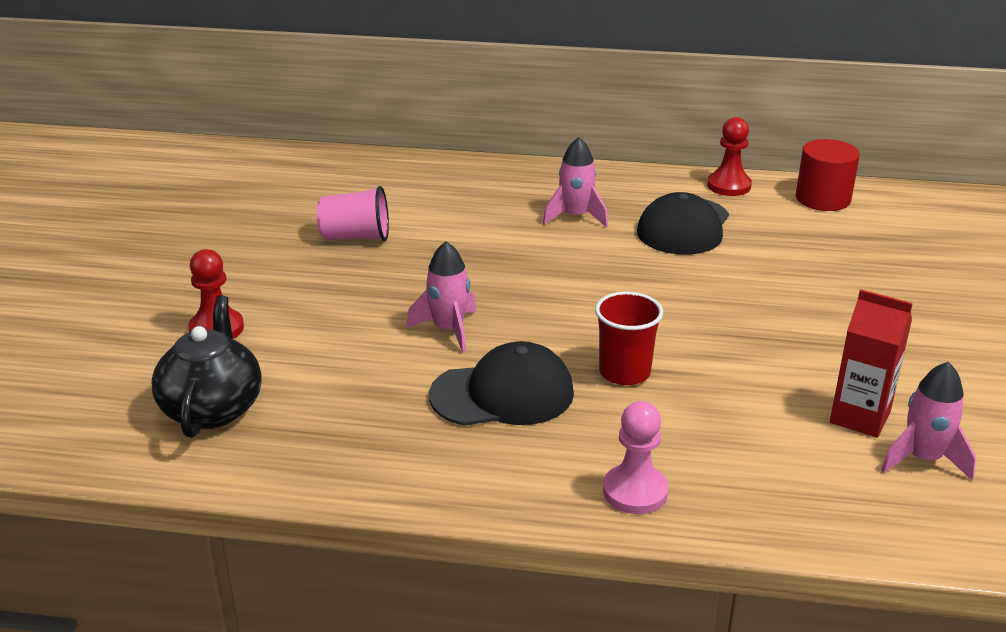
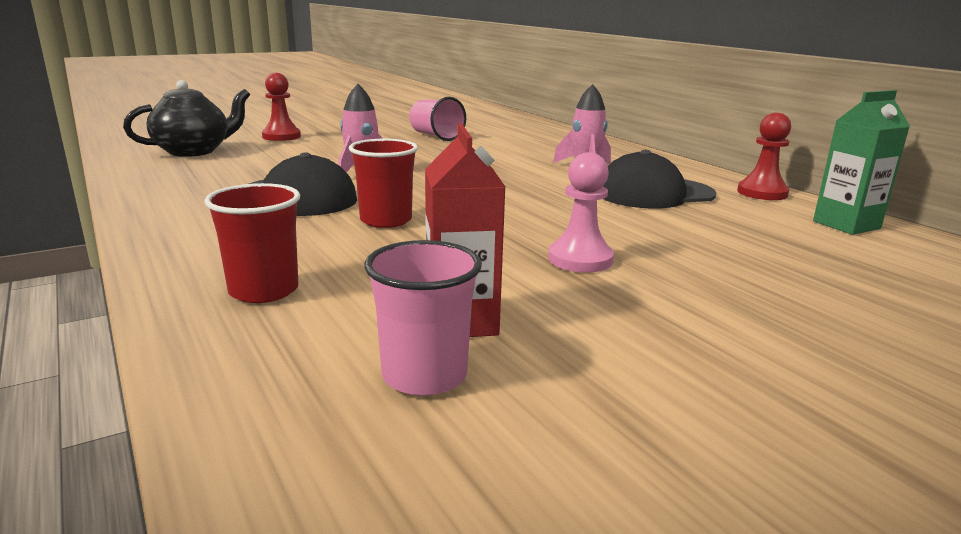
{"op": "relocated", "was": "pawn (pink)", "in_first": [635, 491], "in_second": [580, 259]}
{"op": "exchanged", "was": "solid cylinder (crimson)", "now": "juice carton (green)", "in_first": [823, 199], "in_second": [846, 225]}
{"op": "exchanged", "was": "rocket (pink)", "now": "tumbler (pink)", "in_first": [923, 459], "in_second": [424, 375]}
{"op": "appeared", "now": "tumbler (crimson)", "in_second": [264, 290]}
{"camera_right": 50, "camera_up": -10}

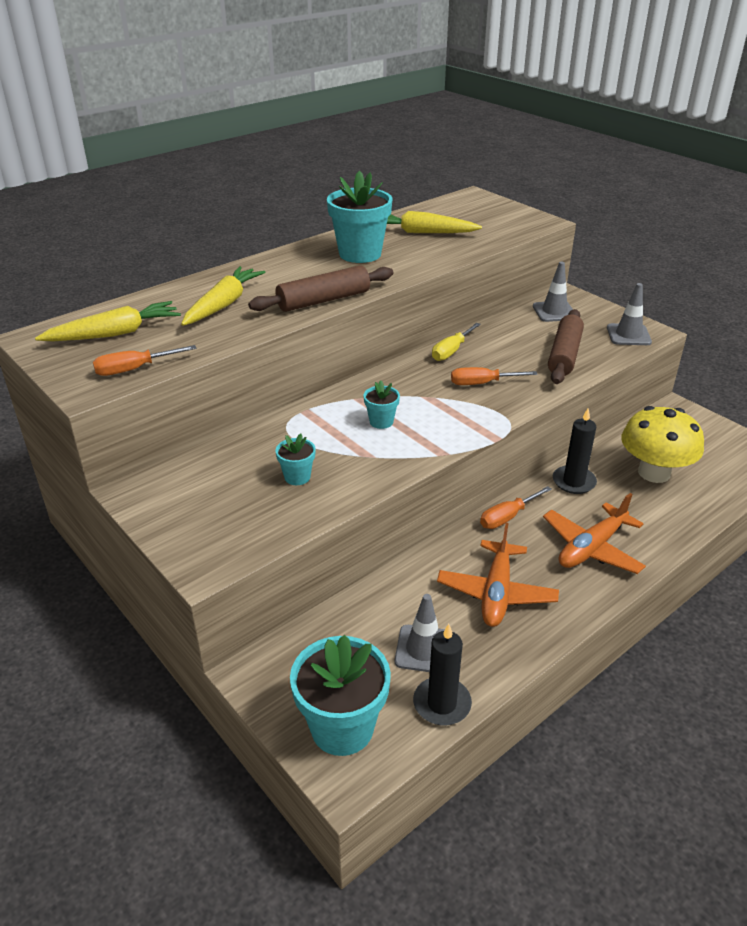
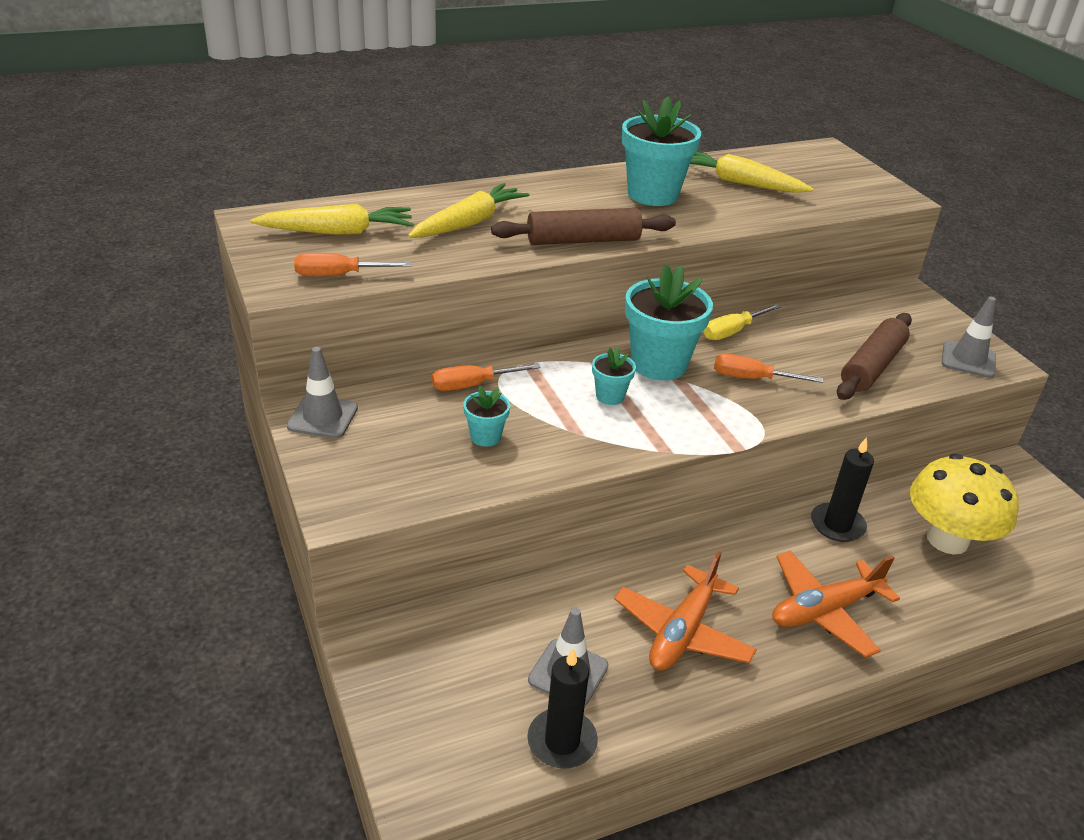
{"op": "relocated", "was": "plant pot (aqua)", "in_first": [342, 728], "in_second": [659, 364]}
{"op": "relocated", "was": "screwdriver (bright orange)", "in_first": [508, 517], "in_second": [473, 385]}
{"op": "relocated", "was": "road cone (grey)", "in_first": [554, 312], "in_second": [323, 417]}
{"camera_right": 15, "camera_up": 0}

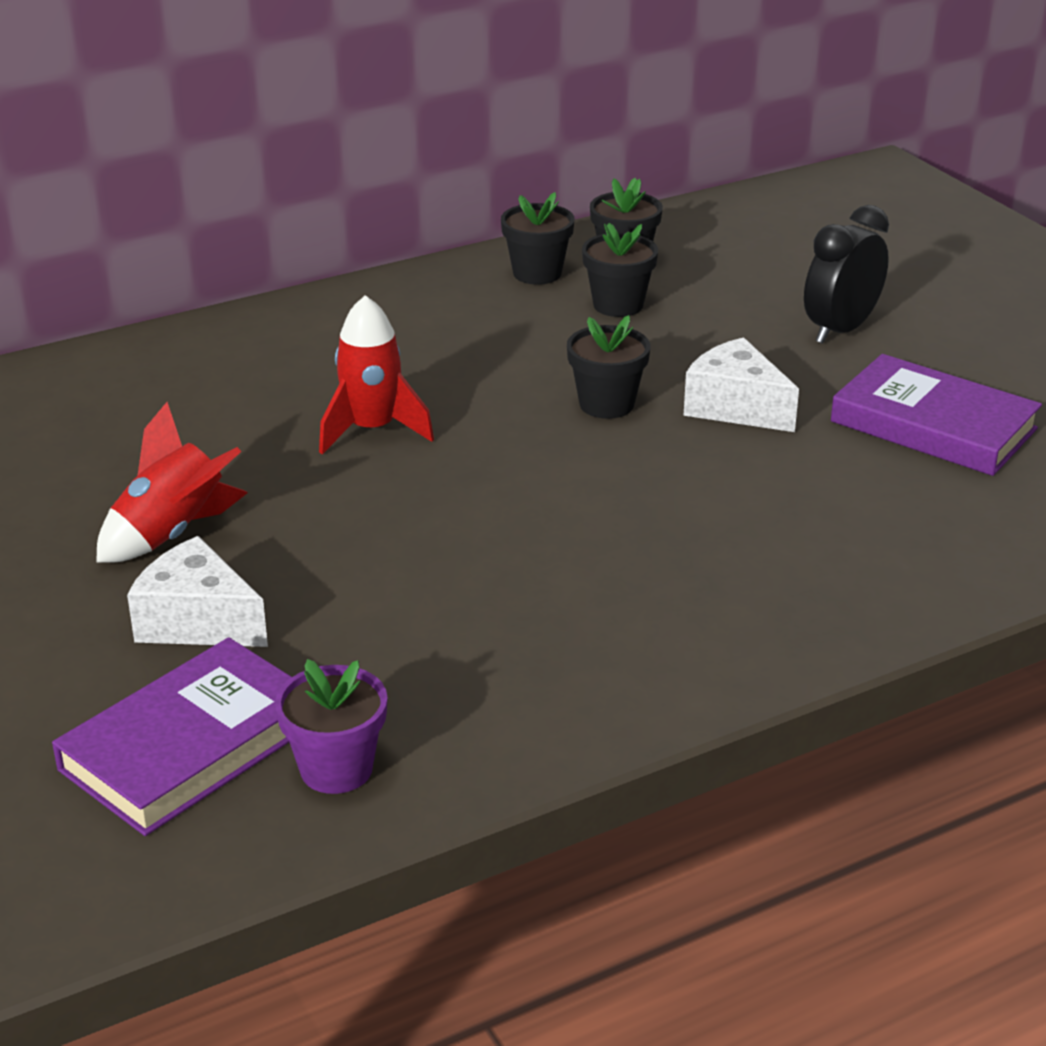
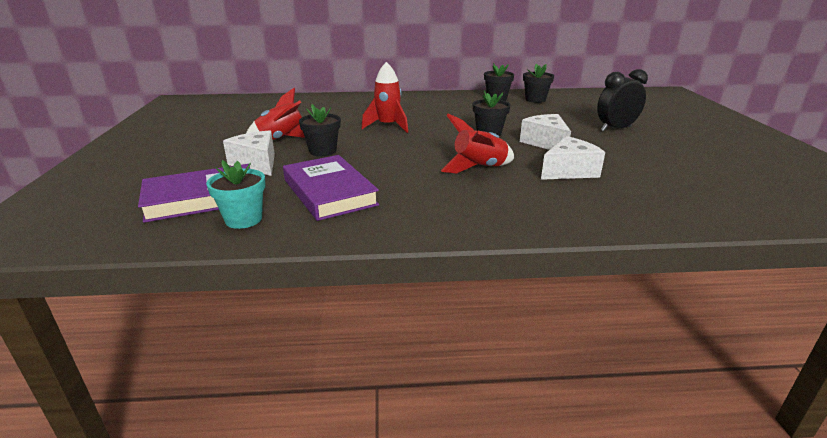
{"op": "colour", "was": "plant pot (purple)", "now": "plant pot (aqua)", "in_first": [336, 769], "in_second": [243, 219]}
{"op": "relocated", "was": "plant pot (black)", "in_first": [618, 305], "in_second": [323, 151]}
{"op": "relocated", "was": "hardback (purple)", "in_first": [933, 425], "in_second": [329, 192]}
{"op": "appeared", "now": "rocket (crimson)", "in_second": [479, 168]}
{"op": "appeared", "now": "piece of cheese (pure white)", "in_second": [569, 171]}
{"camera_right": 25, "camera_up": -5}

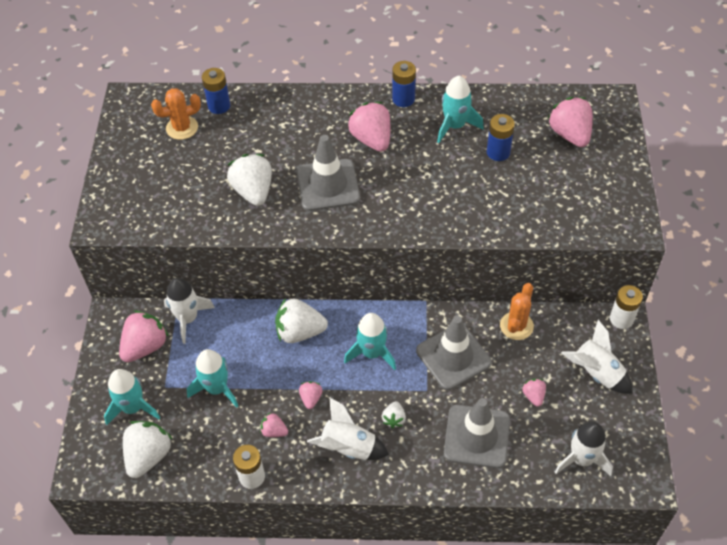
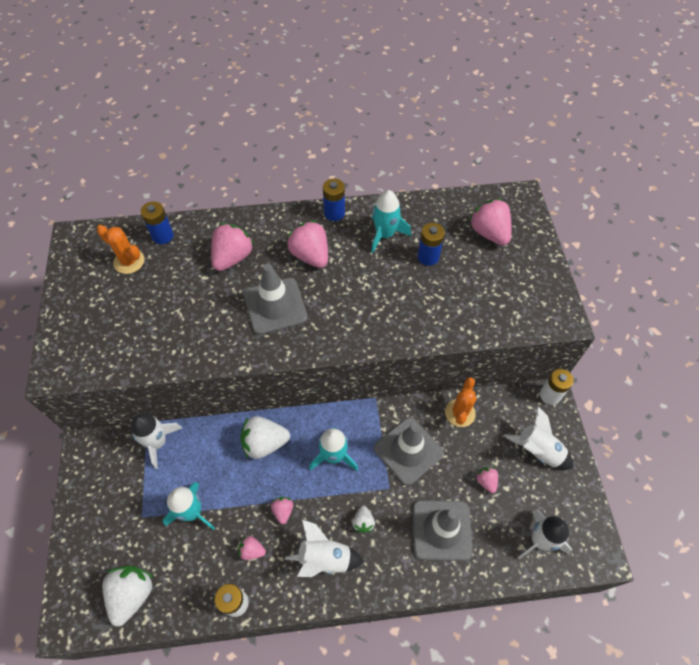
{"op": "missing", "was": "rocket (aqua)", "in_first": [133, 408]}
{"op": "relocated", "was": "strawberry (pink)", "in_first": [145, 346], "in_second": [232, 257]}
{"op": "spun", "was": "prickly plant (bright orange)", "in_first": [182, 128], "in_second": [129, 261], "clockwise": 60}
{"op": "missing", "was": "strawberry (pure white)", "in_first": [253, 191]}
{"camera_right": -10, "camera_up": 5}

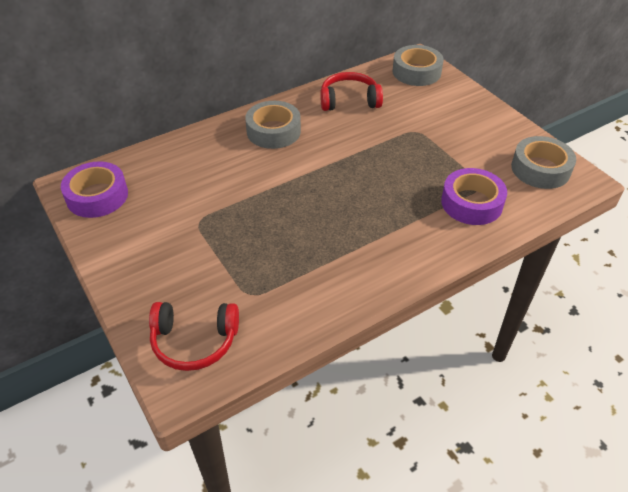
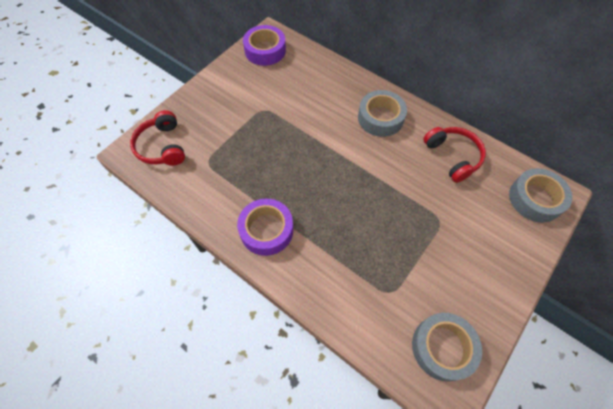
{"op": "relocated", "was": "roll of tape (purple)", "in_first": [471, 203], "in_second": [266, 230]}
{"camera_right": 70, "camera_up": 15}

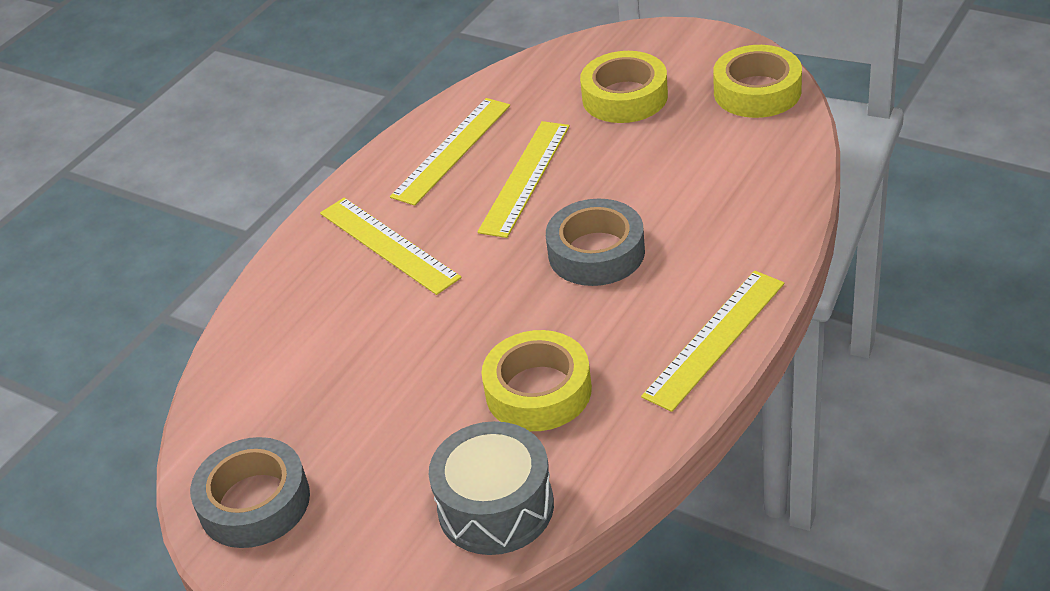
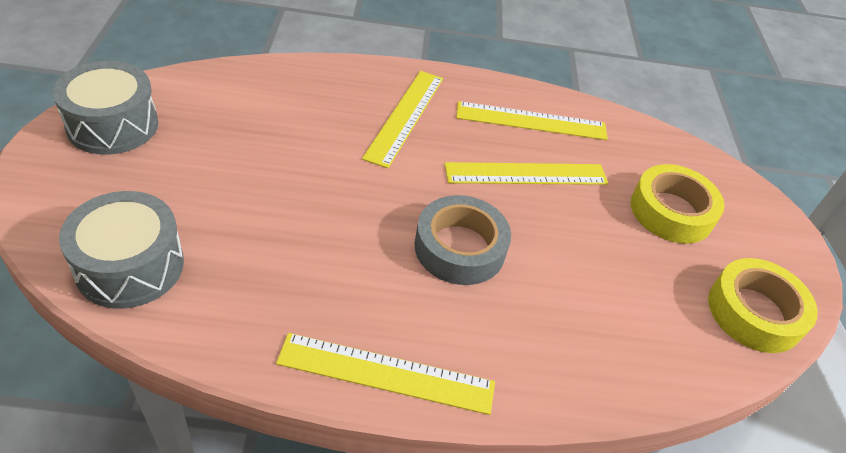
{"op": "exchanged", "was": "roll of tape (grey)", "now": "snare drum (grey)", "in_first": [254, 502], "in_second": [113, 125]}
{"op": "missing", "was": "roll of tape (bright yellow)", "in_first": [538, 391]}
{"camera_right": 50, "camera_up": 5}

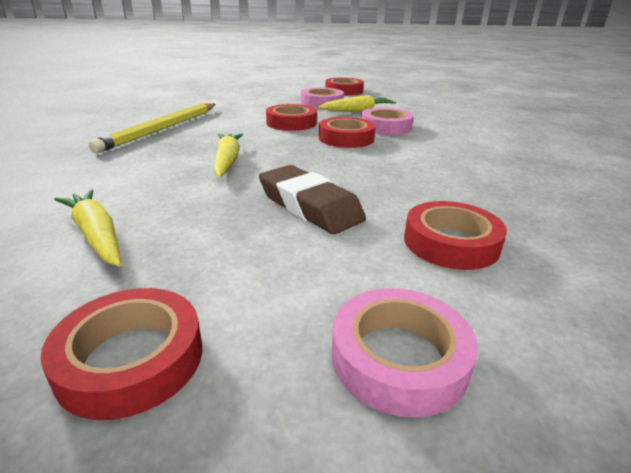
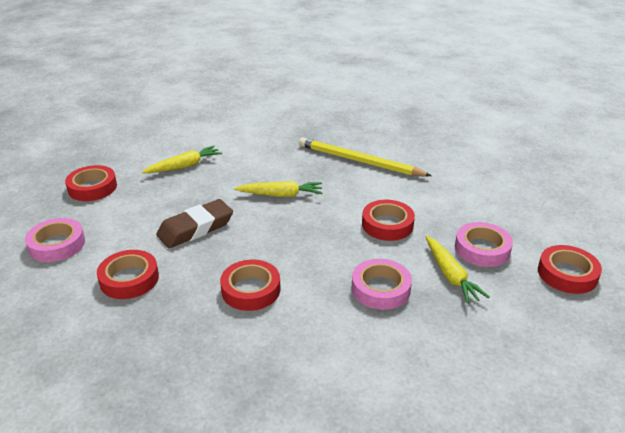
{"op": "relocated", "was": "roll of tape (crimson)", "in_first": [346, 138], "in_second": [251, 290]}
{"camera_right": 95, "camera_up": 5}

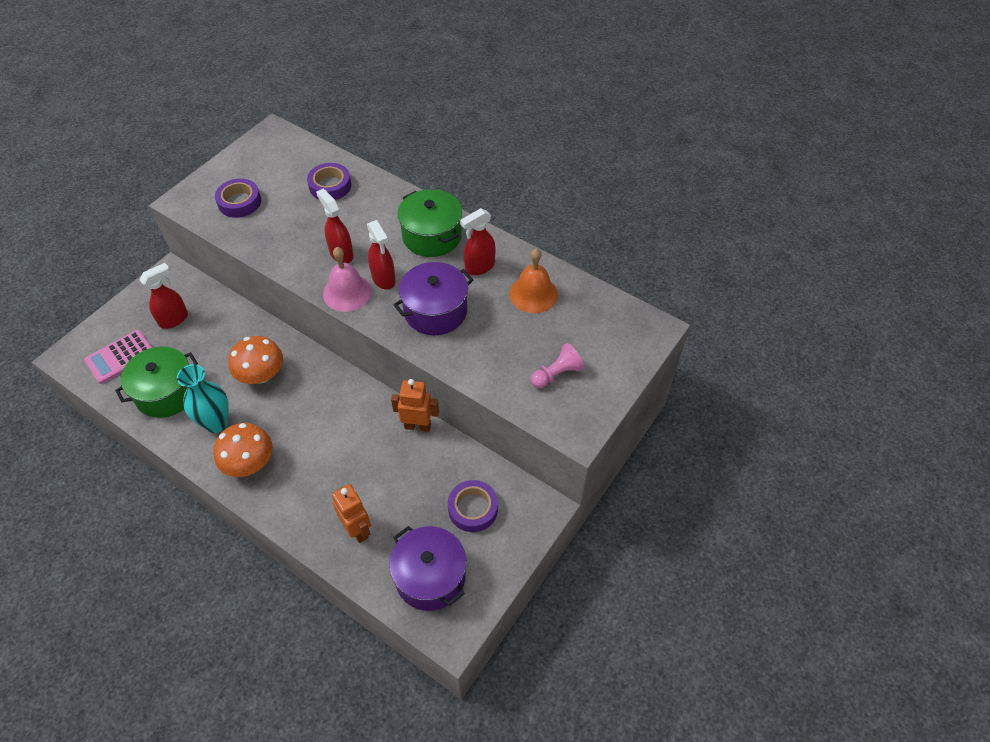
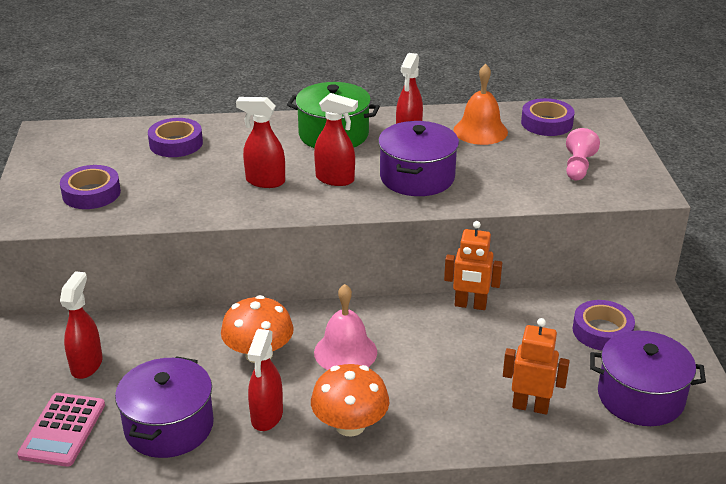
{"op": "colour", "was": "stockpot (green)", "now": "stockpot (purple)", "in_first": [166, 392], "in_second": [169, 426]}
{"op": "exchanged", "was": "flower vase (aqua)", "now": "sprayer (crimson)", "in_first": [216, 423], "in_second": [266, 416]}
{"op": "relocated", "was": "bell (pink)", "in_first": [347, 292], "in_second": [345, 352]}
{"op": "spun", "was": "robot figure (bright orange)", "in_first": [417, 426], "in_second": [470, 305], "clockwise": -135}
{"op": "appeared", "now": "roll of tape (purple)", "in_second": [546, 123]}
{"camera_right": -40, "camera_up": -20}

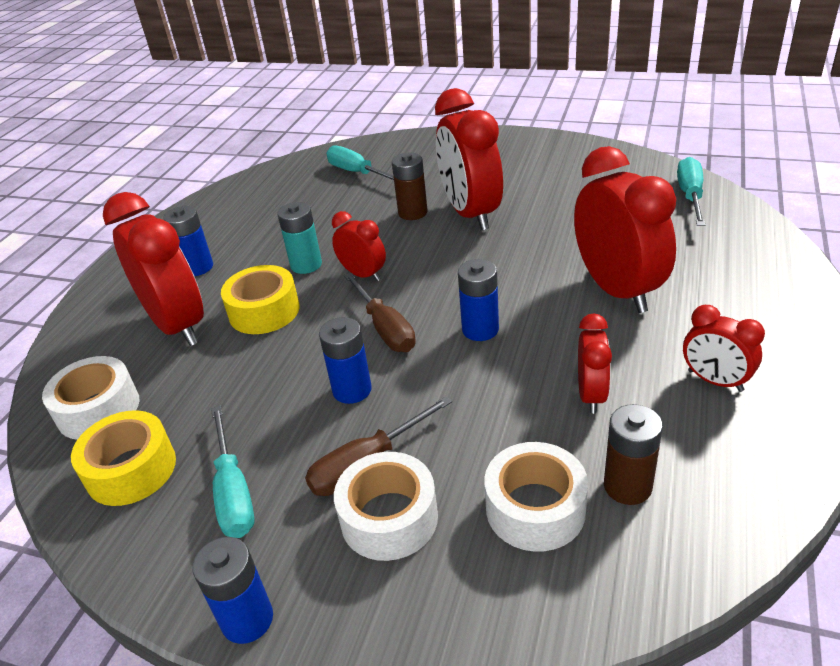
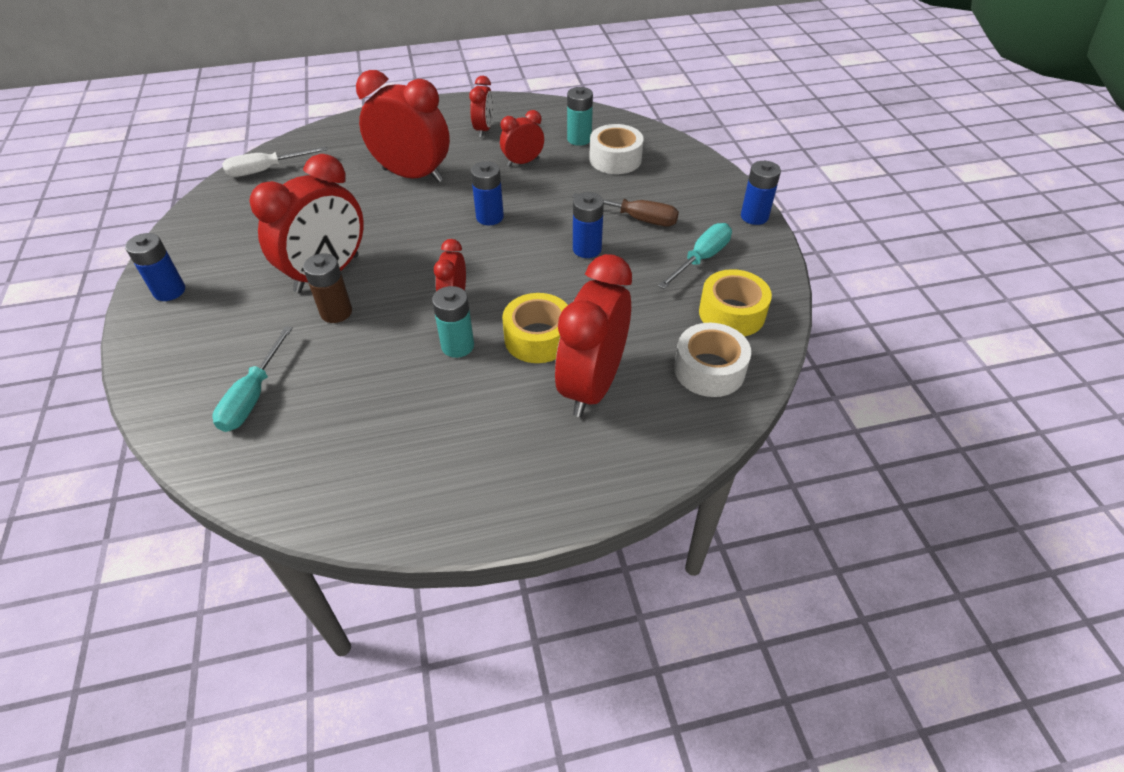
{"op": "relocated", "was": "power cell (blue)", "in_first": [198, 267], "in_second": [169, 291]}
{"op": "missing", "was": "roll of tape (pure white)", "in_first": [389, 518]}
{"op": "missing", "was": "screwdriver (russet)", "in_first": [385, 328]}
{"op": "spun", "was": "clock (crimson)", "in_first": [617, 290], "in_second": [413, 175], "clockwise": 75}
{"op": "colour", "was": "power cell (russet)", "now": "power cell (aqua)", "in_first": [627, 486], "in_second": [579, 139]}
{"op": "colour", "was": "screwdriver (aqua)", "now": "screwdriver (pure white)", "in_first": [690, 196], "in_second": [266, 170]}
{"camera_right": -125, "camera_up": 10}

